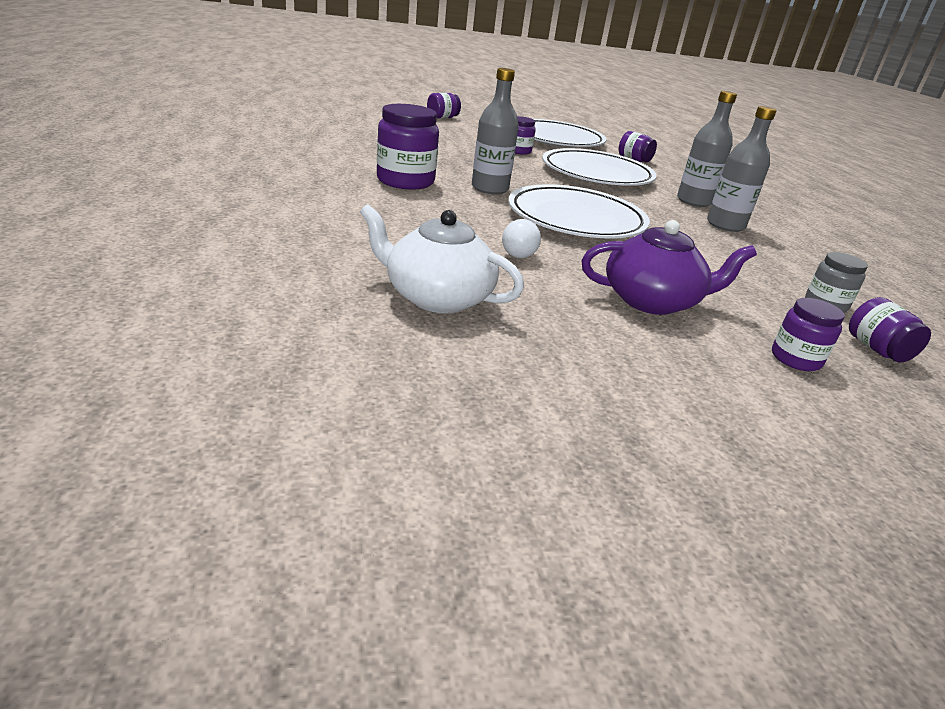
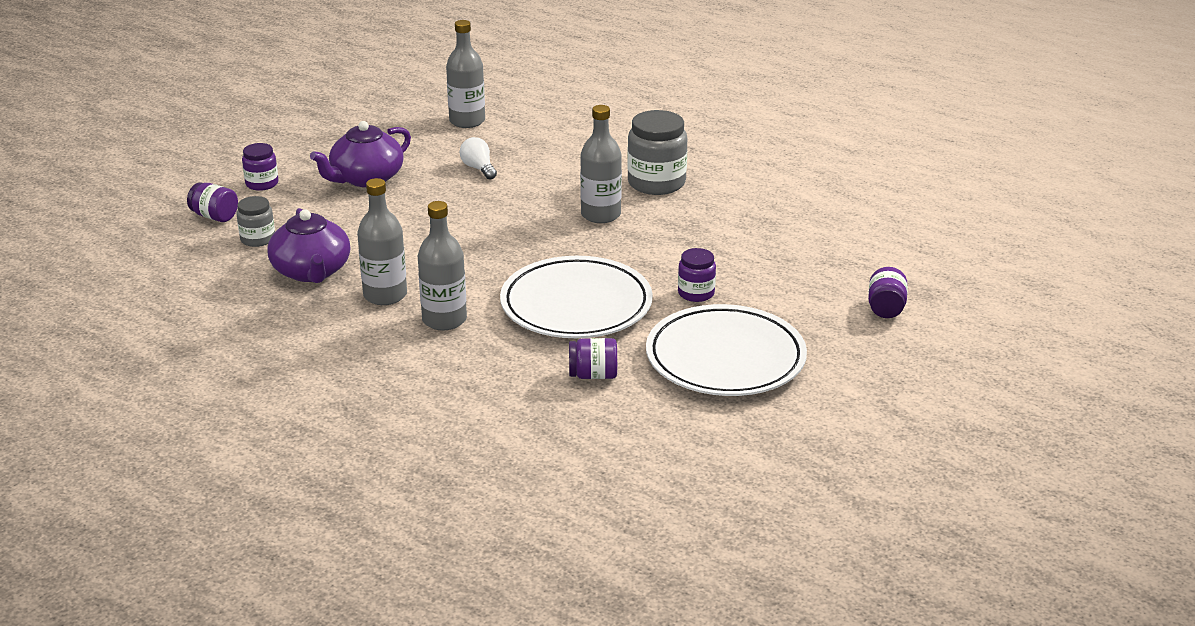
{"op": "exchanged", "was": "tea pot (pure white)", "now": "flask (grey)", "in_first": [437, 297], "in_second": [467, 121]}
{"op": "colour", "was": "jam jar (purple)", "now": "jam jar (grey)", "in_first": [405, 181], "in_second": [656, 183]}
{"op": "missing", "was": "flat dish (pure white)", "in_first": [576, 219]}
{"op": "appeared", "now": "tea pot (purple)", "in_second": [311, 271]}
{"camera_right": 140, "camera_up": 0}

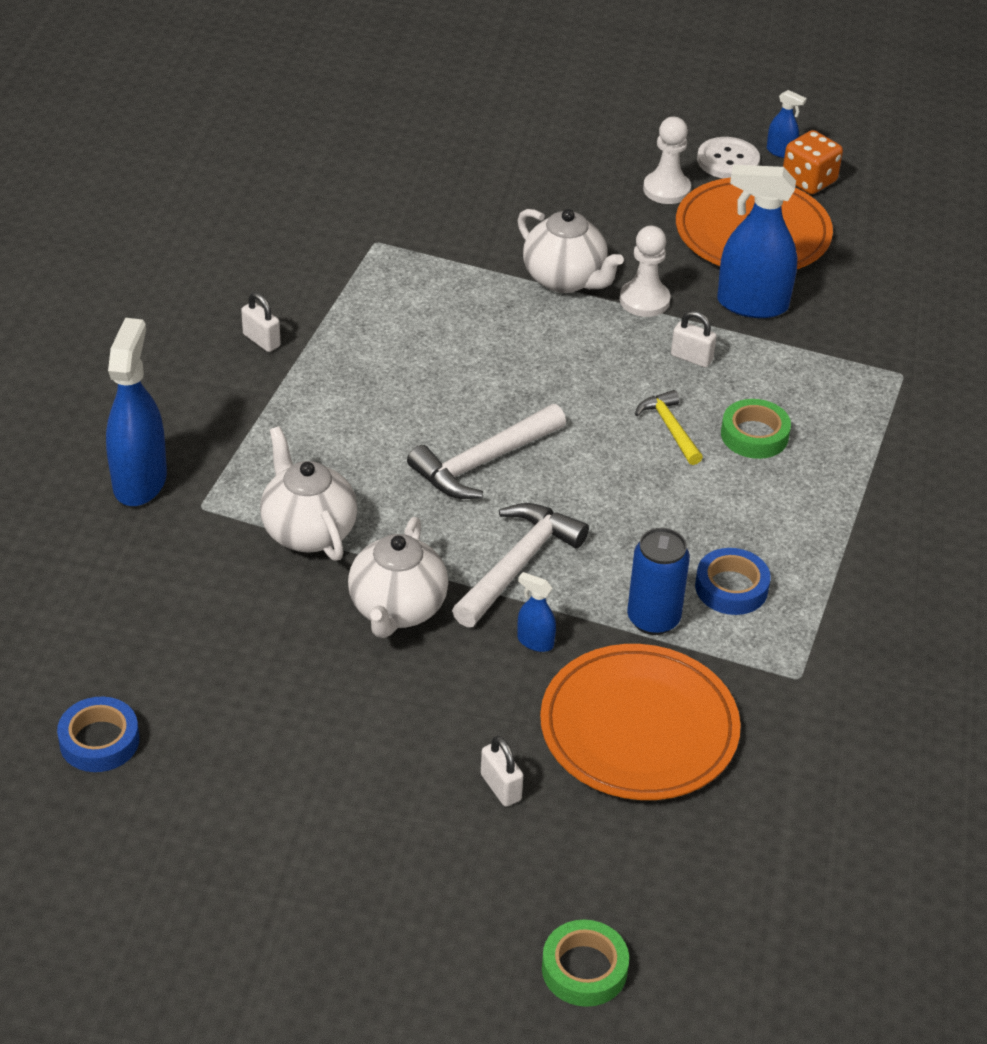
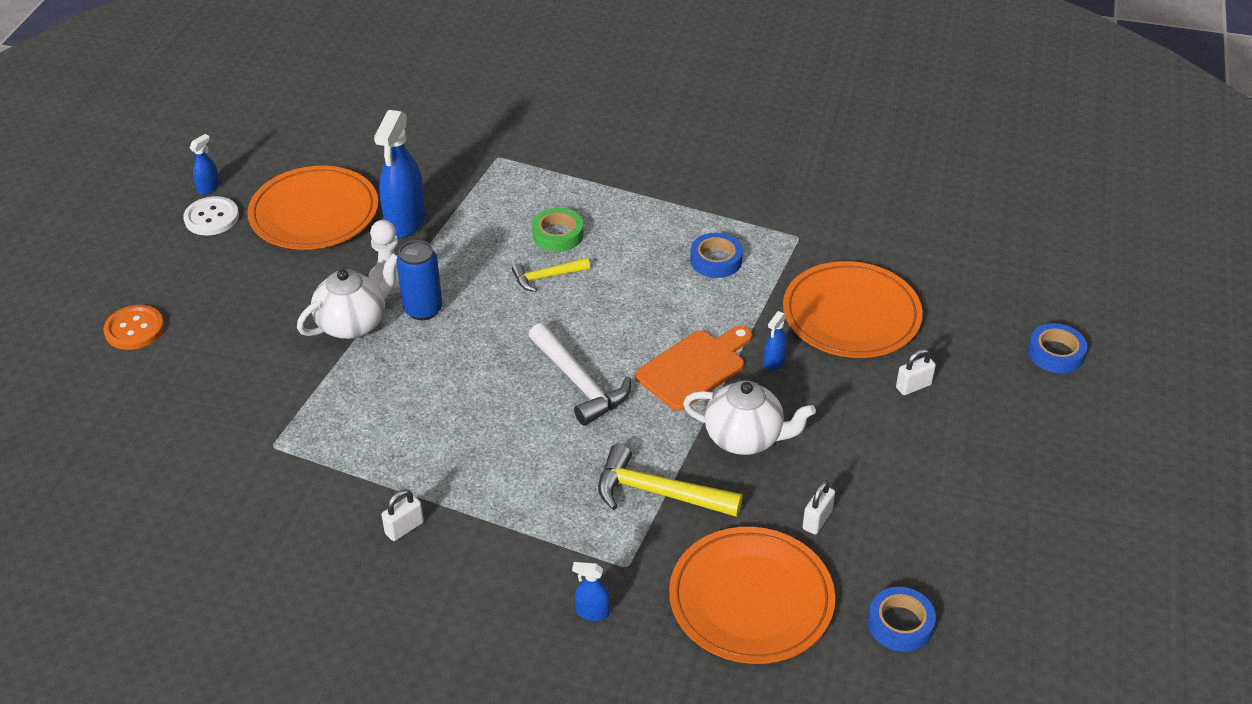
{"op": "size", "was": "sprayer (blue)", "in_first": [140, 481], "in_second": [592, 612], "ratio": 0.46}
{"op": "exchanged", "was": "tea pot (pure white)", "now": "hammer (bright yellow)", "in_first": [308, 531], "in_second": [658, 493]}
{"op": "exchanged", "was": "hammer (pure white)", "now": "bread board (bright orange)", "in_first": [518, 564], "in_second": [694, 368]}
{"op": "colour", "was": "roll of tape (green)", "now": "roll of tape (blue)", "in_first": [584, 969], "in_second": [1055, 353]}
{"op": "relocated", "was": "soda can (blue)", "in_first": [653, 619], "in_second": [423, 309]}
{"op": "missing", "was": "pawn (pure white)", "in_first": [666, 189]}
{"op": "relocated", "was": "lock (pure white)", "in_first": [691, 358], "in_second": [817, 520]}
{"op": "missing", "was": "dice (bright orange)", "in_first": [809, 181]}
{"op": "appeared", "now": "button (bright orange)", "in_second": [134, 329]}
{"op": "appeared", "now": "flat dish (bright orange)", "in_second": [751, 599]}
{"camera_right": -85, "camera_up": 0}

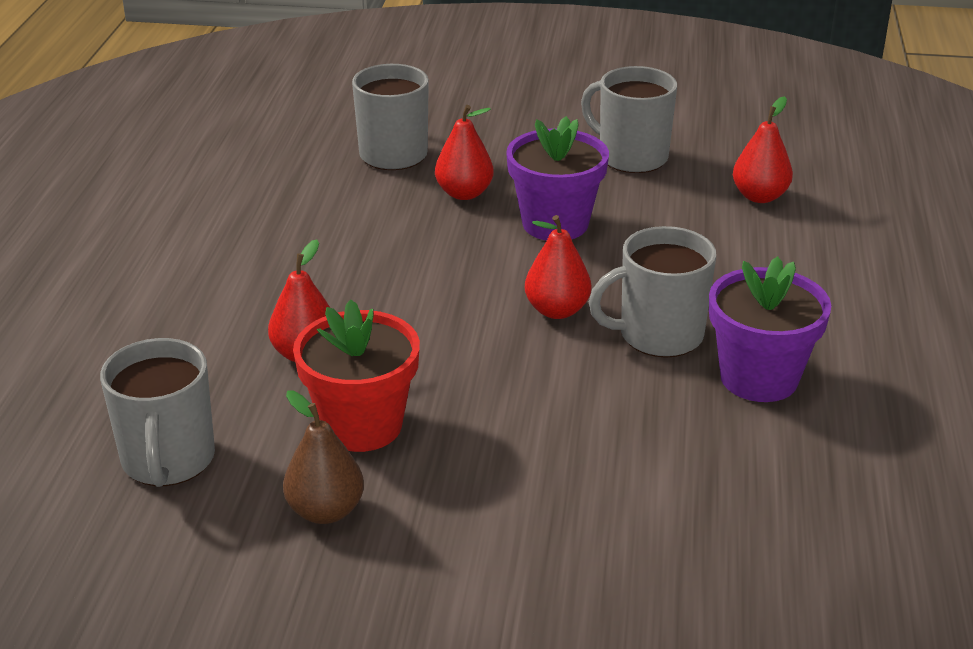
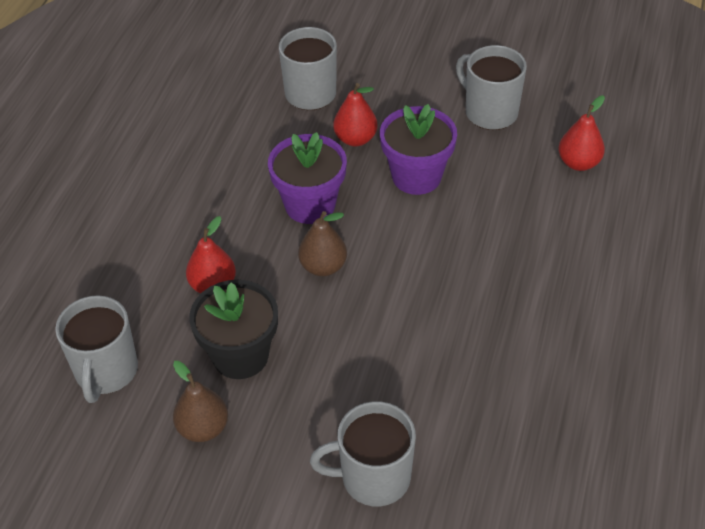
{"op": "colour", "was": "plant pot (crimson)", "now": "plant pot (black)", "in_first": [361, 425], "in_second": [240, 356]}
{"op": "missing", "was": "pear fruit (crimson)", "in_first": [557, 310]}
{"op": "relocated", "was": "tea mug (grey)", "in_first": [658, 335], "in_second": [373, 477]}
{"op": "relocated", "was": "plant pot (purple)", "in_first": [759, 378], "in_second": [310, 205]}
{"op": "appeared", "now": "pear fruit (russet)", "in_second": [323, 266]}
{"camera_right": 10, "camera_up": 15}

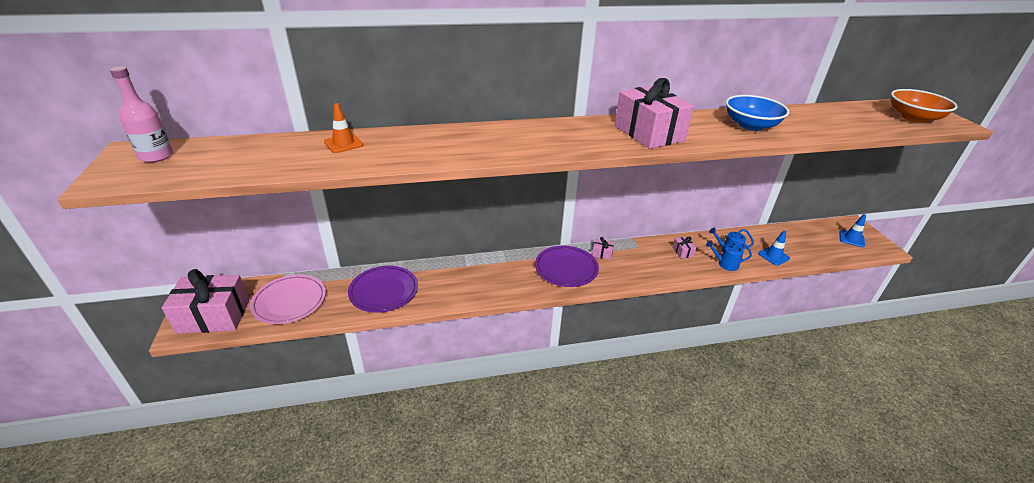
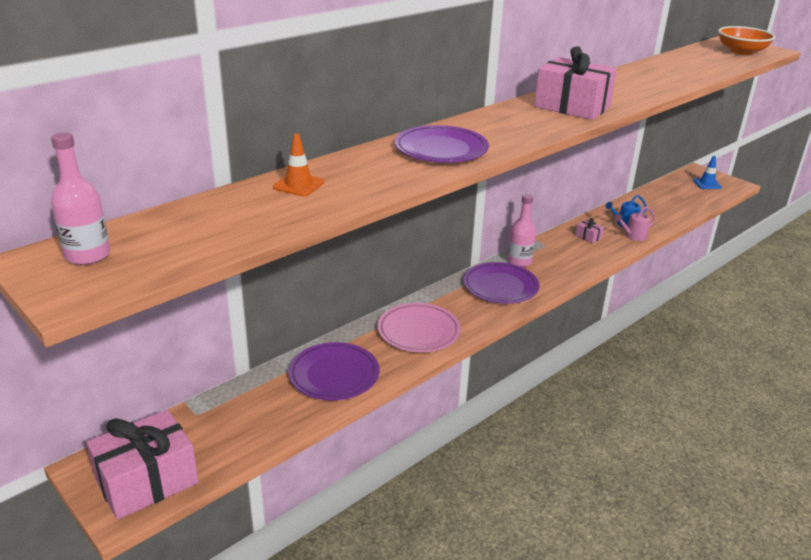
{"op": "relocated", "was": "flat dish (pink)", "in_first": [289, 301], "in_second": [418, 331]}
{"op": "exchanged", "was": "gift (pink)", "now": "flask (pink)", "in_first": [602, 253], "in_second": [519, 261]}
{"op": "colour", "was": "watering pot (blue)", "now": "watering pot (pink)", "in_first": [725, 264], "in_second": [633, 236]}
{"op": "missing", "was": "deep dish (blue)", "in_first": [750, 125]}
{"op": "missing", "was": "road cone (blue)", "in_first": [773, 256]}
{"op": "appeared", "now": "flat dish (purple)", "in_second": [441, 149]}
{"camera_right": -30, "camera_up": -5}

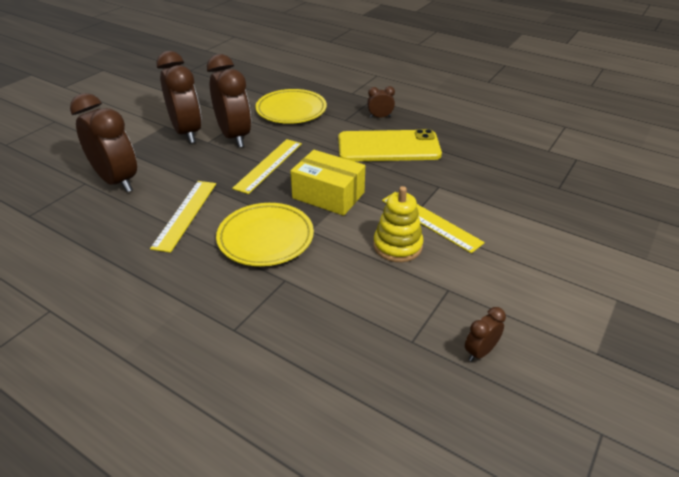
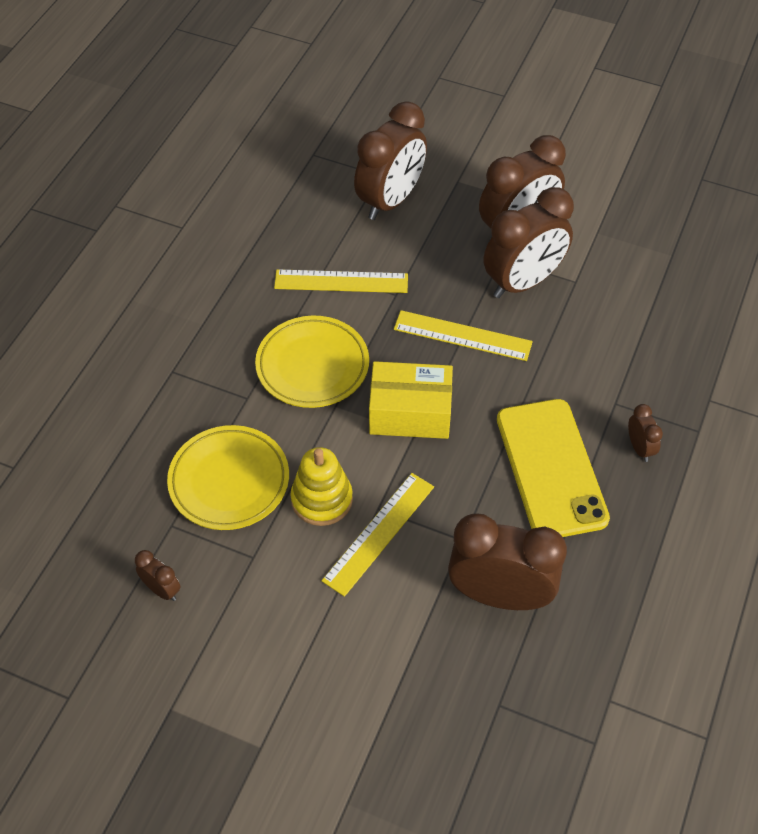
{"op": "relocated", "was": "flat dish (bright yellow)", "in_first": [291, 110], "in_second": [229, 481]}
{"op": "spun", "was": "parcel (bright yellow)", "in_first": [328, 195], "in_second": [410, 412], "clockwise": 75}
{"op": "appeared", "now": "clock (russet)", "in_second": [500, 595]}
{"camera_right": 80, "camera_up": 15}

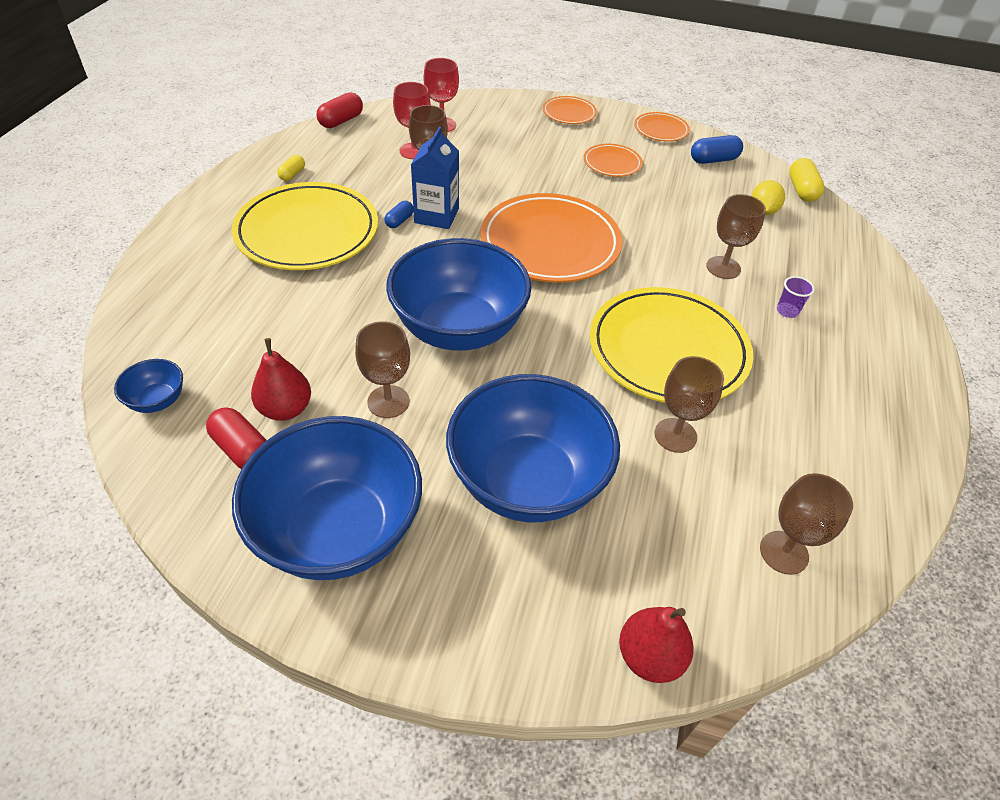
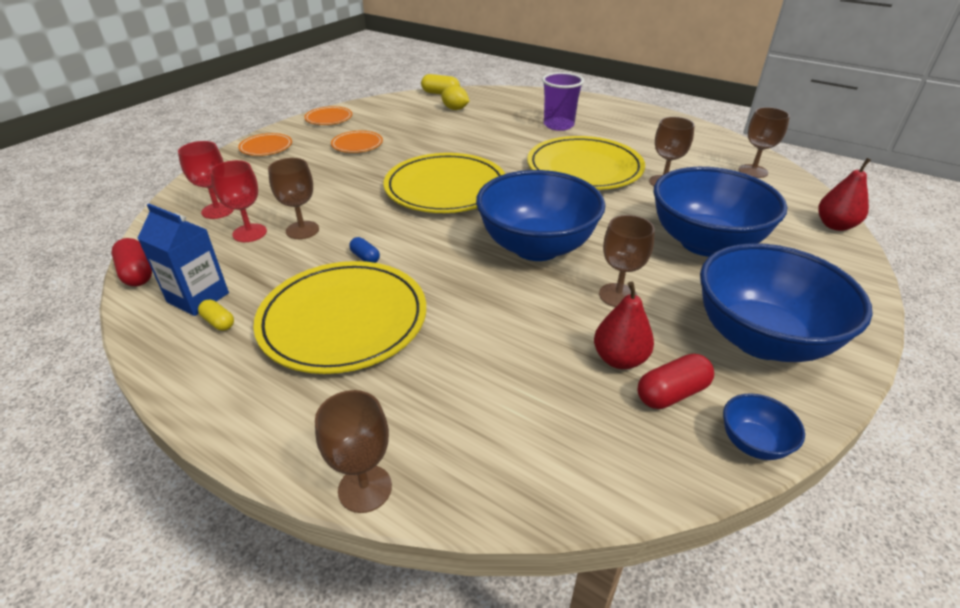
{"op": "relocated", "was": "deep dish (blue)", "in_first": [157, 400], "in_second": [753, 443]}
{"op": "relocated", "was": "juice carton (blue)", "in_first": [436, 216], "in_second": [198, 297]}
{"op": "colour", "was": "flat dish (bright orange)", "now": "flat dish (bright yellow)", "in_first": [550, 243], "in_second": [445, 188]}
{"op": "missing", "was": "pill (blue)", "in_first": [713, 160]}
{"op": "relocated", "was": "goblet (russet)", "in_first": [723, 267], "in_second": [365, 488]}
{"op": "size", "was": "tumbler (purple)", "in_first": [787, 311], "in_second": [558, 125], "ratio": 2.05}
{"camera_right": -70, "camera_up": -10}

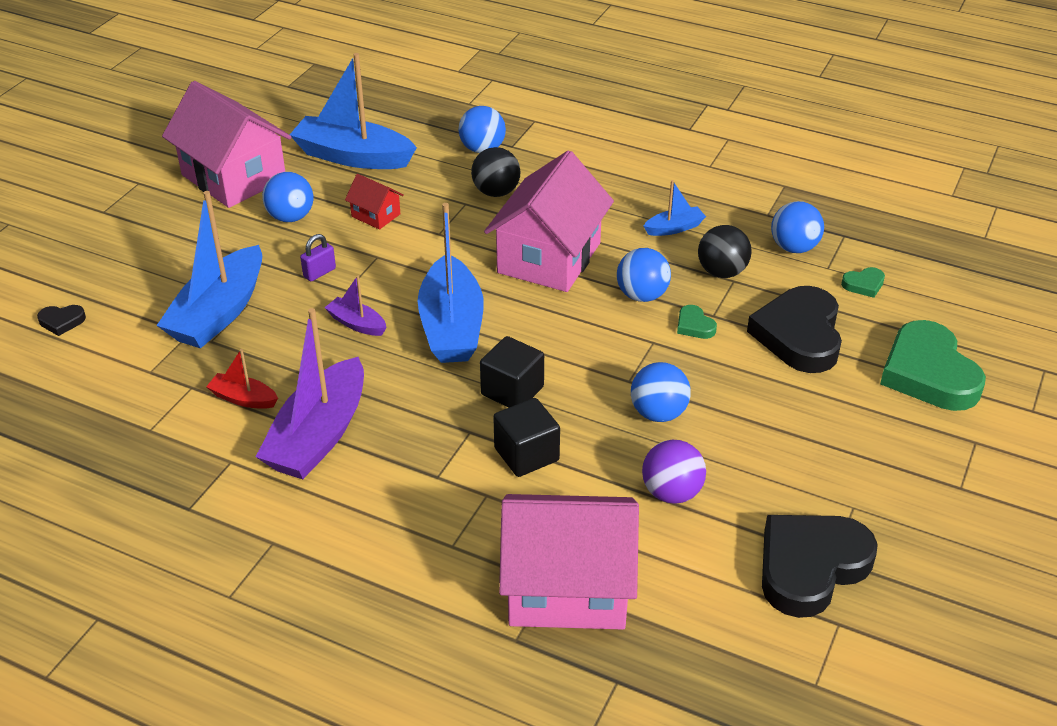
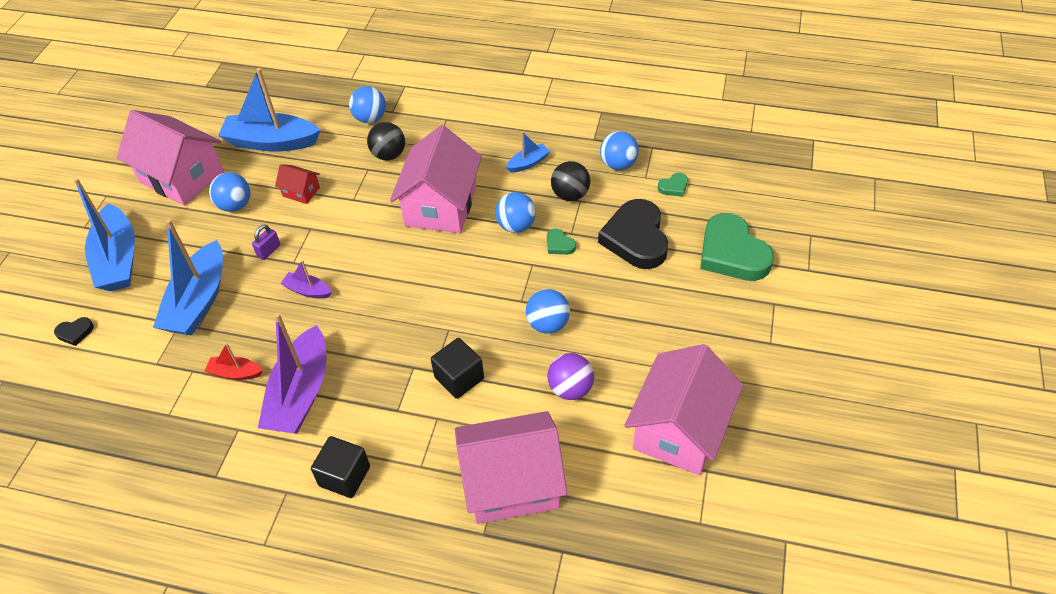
{"op": "relocated", "was": "boat (blue)", "in_first": [451, 326], "in_second": [118, 259]}
{"op": "relocated", "was": "cube (black)", "in_first": [512, 391], "in_second": [344, 476]}
{"op": "exchanged", "was": "heart (black)", "now": "house (pink)", "in_first": [810, 567], "in_second": [679, 429]}
{"camera_right": -10, "camera_up": 10}

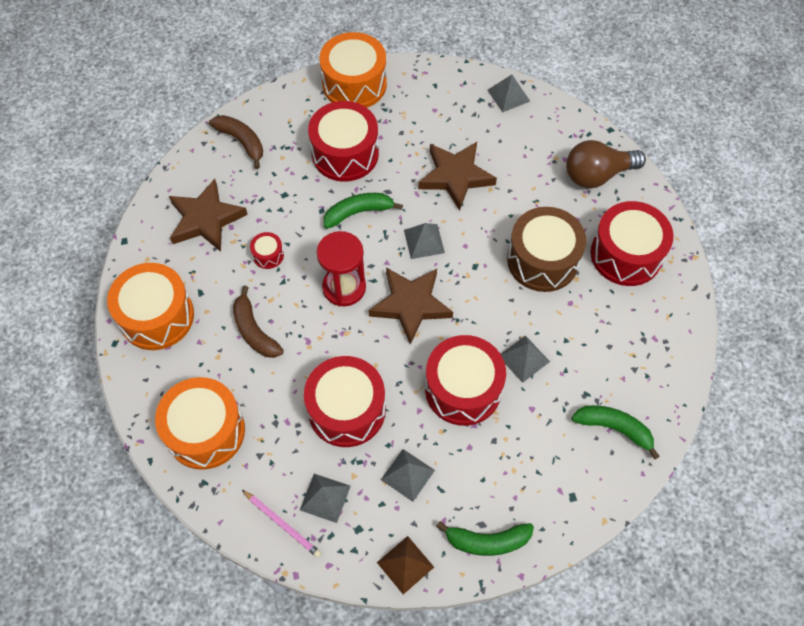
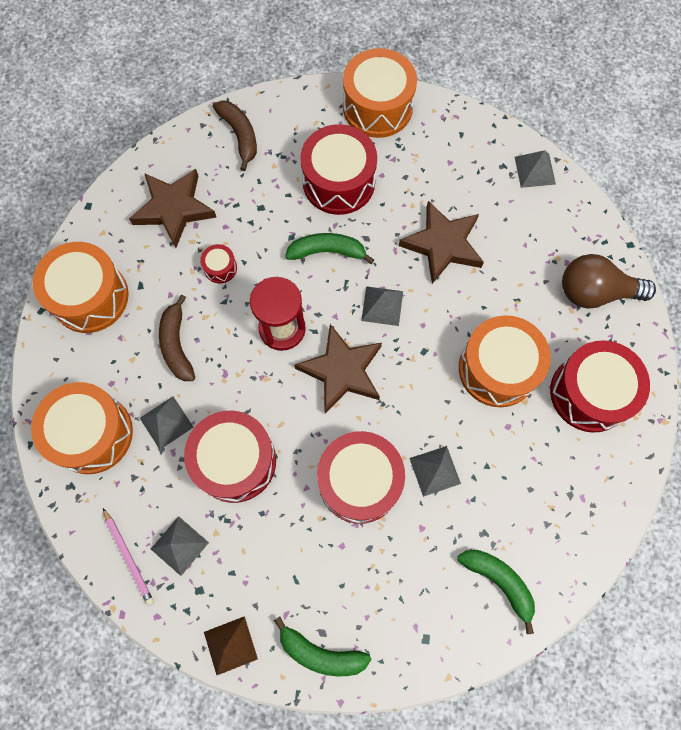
{"op": "relocated", "was": "pyramid shape (grey)", "in_first": [407, 474], "in_second": [166, 422]}
{"op": "colour", "was": "snare drum (russet)", "now": "snare drum (bright orange)", "in_first": [542, 260], "in_second": [497, 369]}
{"camera_right": 20, "camera_up": 10}

